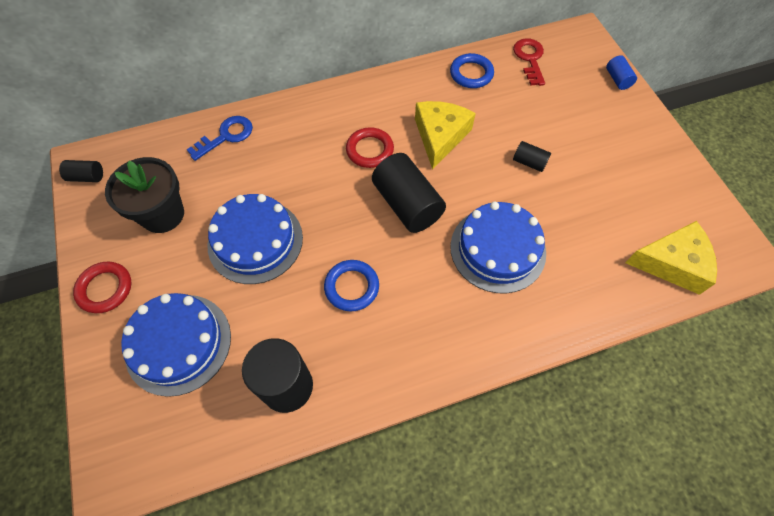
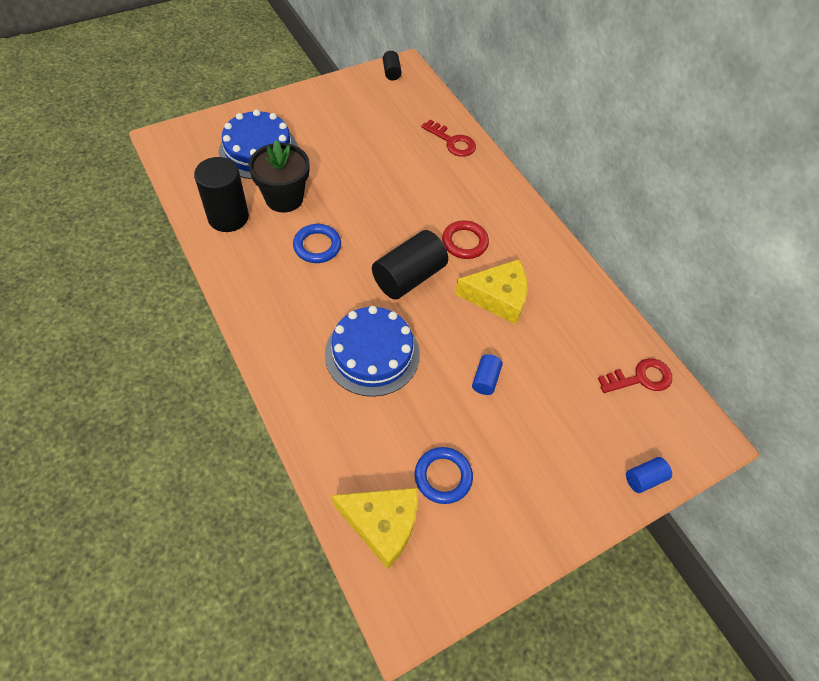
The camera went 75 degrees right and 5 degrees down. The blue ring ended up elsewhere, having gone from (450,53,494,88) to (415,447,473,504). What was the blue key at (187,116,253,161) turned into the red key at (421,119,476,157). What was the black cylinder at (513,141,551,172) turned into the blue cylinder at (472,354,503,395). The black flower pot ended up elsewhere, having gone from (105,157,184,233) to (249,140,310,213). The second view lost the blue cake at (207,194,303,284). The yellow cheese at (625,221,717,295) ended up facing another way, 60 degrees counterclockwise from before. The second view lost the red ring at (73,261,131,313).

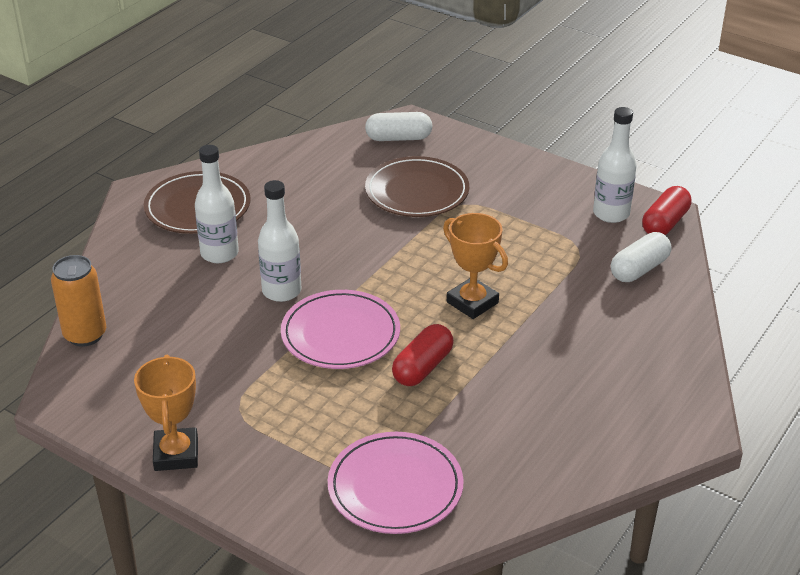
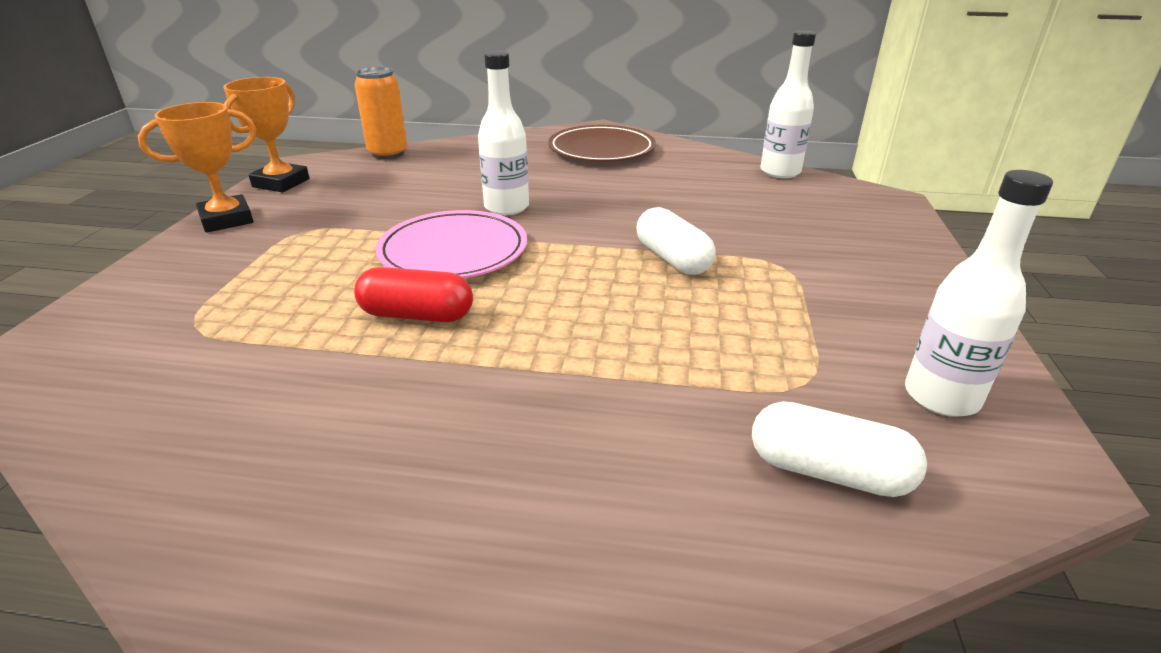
The camera went 65 degrees right and 5 degrees down. The white capsule ended up elsewhere, having gone from (365,112,433,141) to (636,207,716,275). The white bottle ended up elsewhere, having gone from (195,145,239,263) to (760,30,816,178). The second view lost the brown plate at (365,156,469,217). The second view lost the red capsule at (642,186,692,235). The orange trophy ended up elsewhere, having gone from (443,213,508,319) to (223,77,309,192). The second view lost the pink plate at (328,432,464,534).

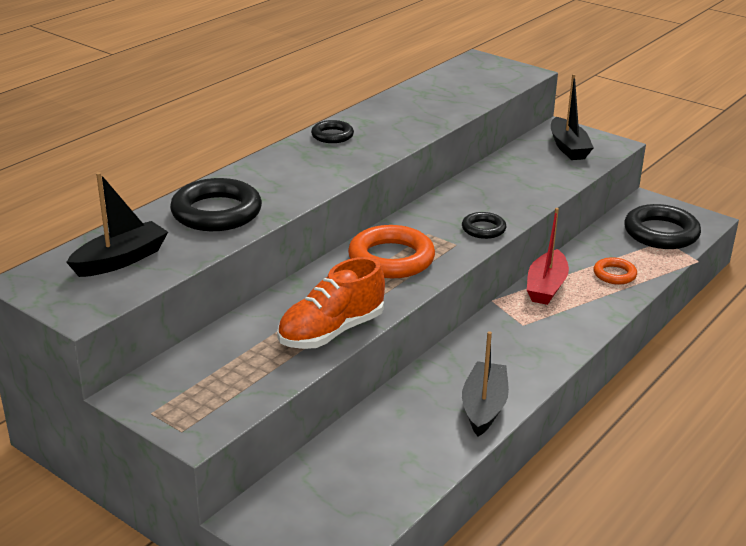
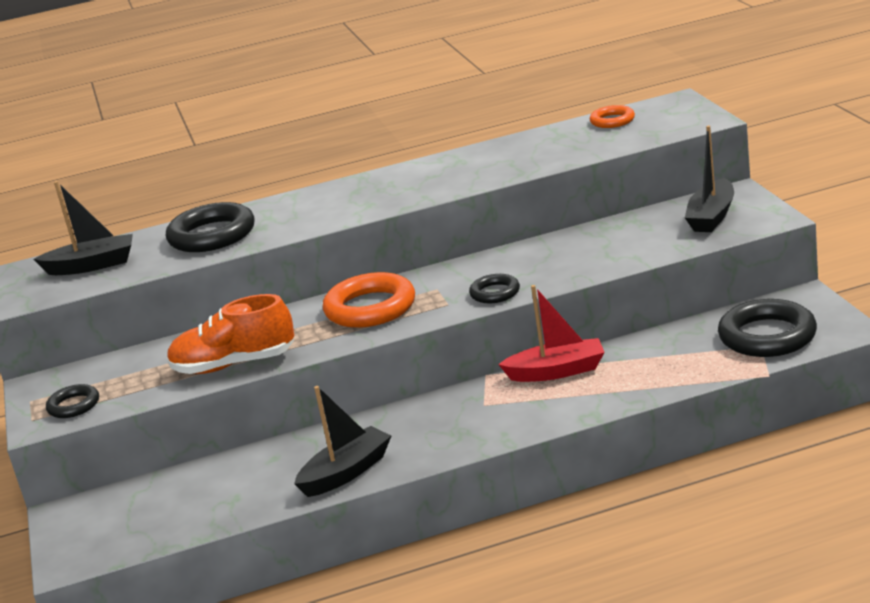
The camera went 40 degrees right and 5 degrees down. The black ring ended up elsewhere, having gone from (311,120,354,143) to (46,384,99,418). The red boat at (527,208,569,305) ended up facing another way, 150 degrees counterclockwise from before. The orange ring ended up elsewhere, having gone from (594,257,637,284) to (590,105,635,128).

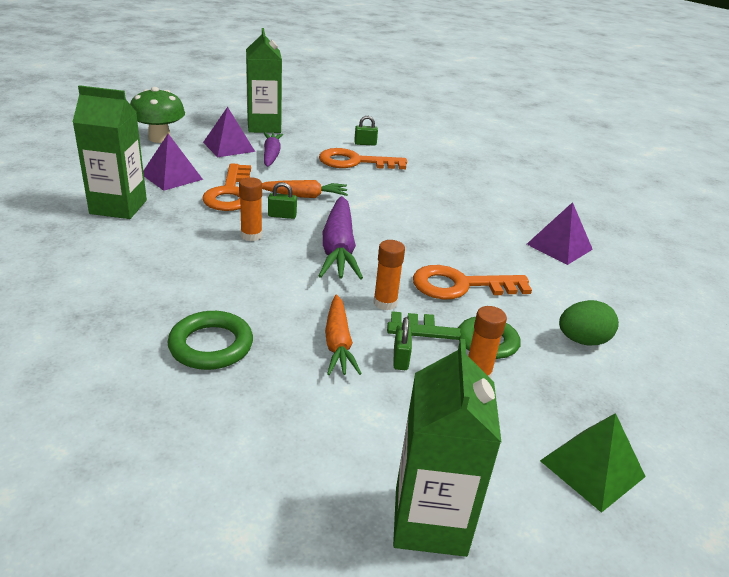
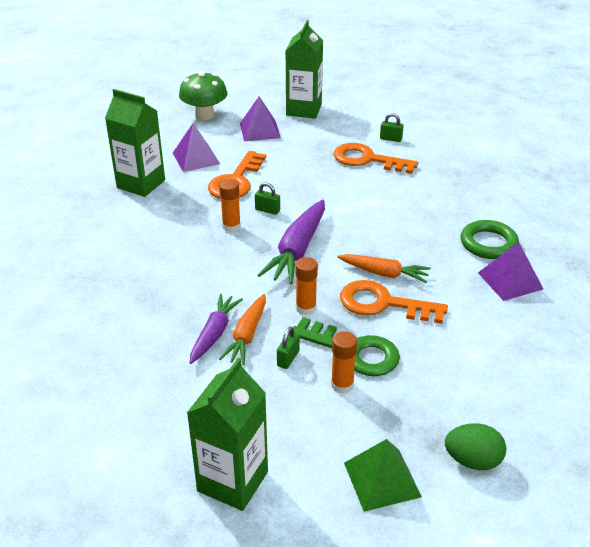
The camera went 25 degrees right and 5 degrees up. The purple carrot ended up elsewhere, having gone from (263,133,283,167) to (189,294,243,364). The orange carrot ended up elsewhere, having gone from (262,180,348,198) to (337,254,431,283). The green egg ended up elsewhere, having gone from (559,300,619,345) to (445,423,506,470). The green ring ended up elsewhere, having gone from (167,311,253,370) to (460,220,519,259).

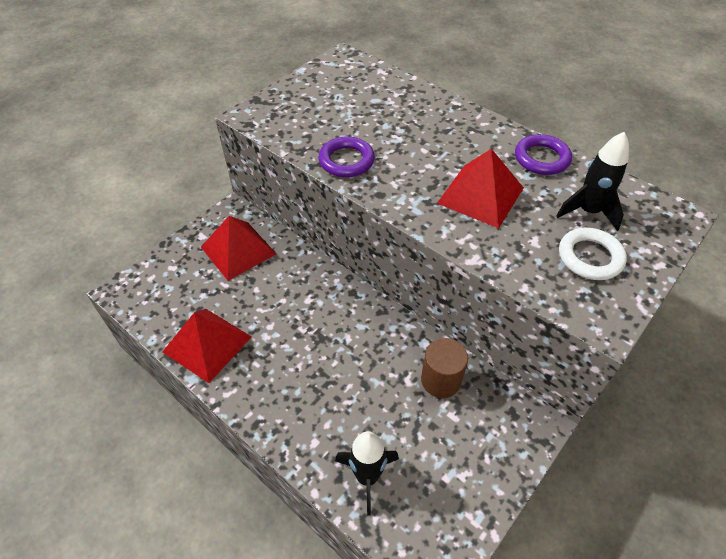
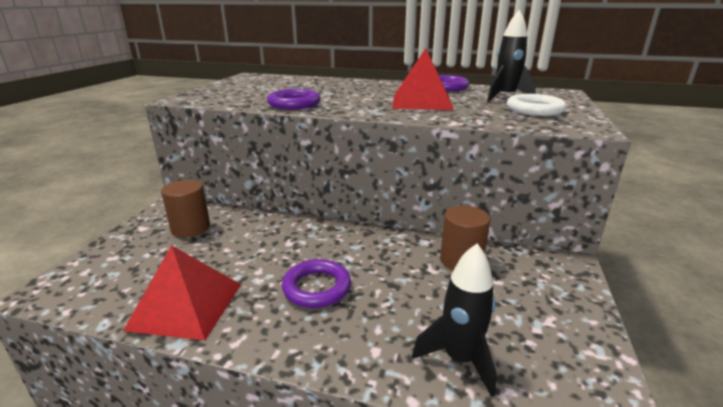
The camera went 25 degrees left and 25 degrees down. Where the red pyramid stood at (201,216,276,281), the brown cylinder came to stand at (161,180,210,238). The second view gained the purple ring at (282,259,351,308).

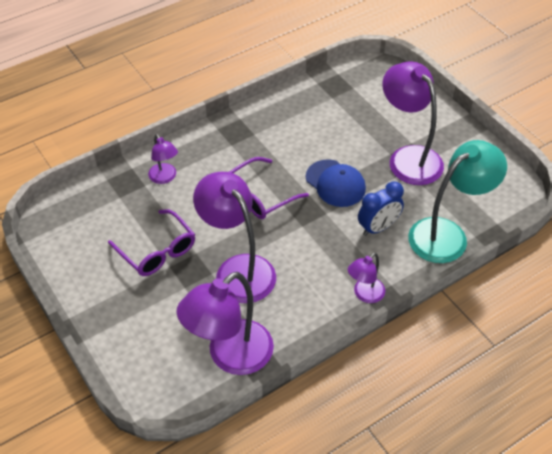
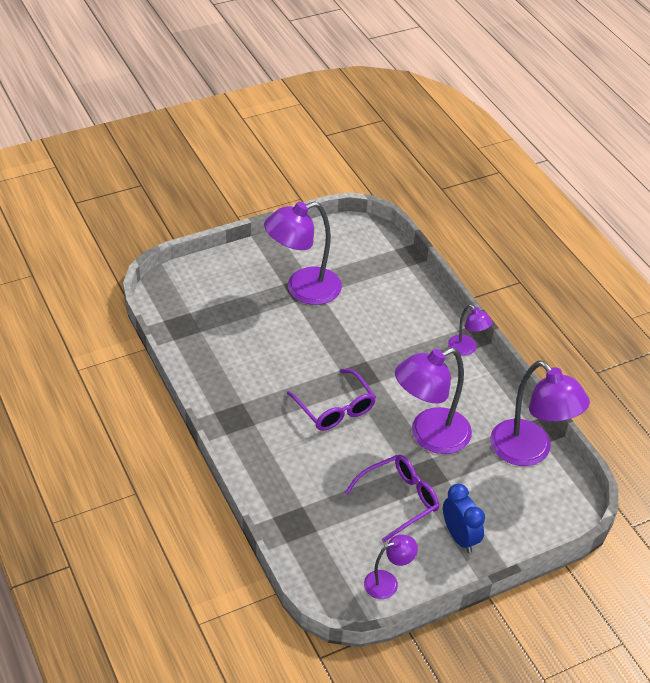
The camera went 85 degrees left and 5 degrees down. The purple lamp ended up elsewhere, having gone from (148,134,178,184) to (364,535,418,599). The second view lost the turquoise lamp at (408,140,507,263). The second view lost the blue cap at (306,160,366,207). The blue clock ended up elsewhere, having gone from (358,181,404,236) to (443,484,485,553).

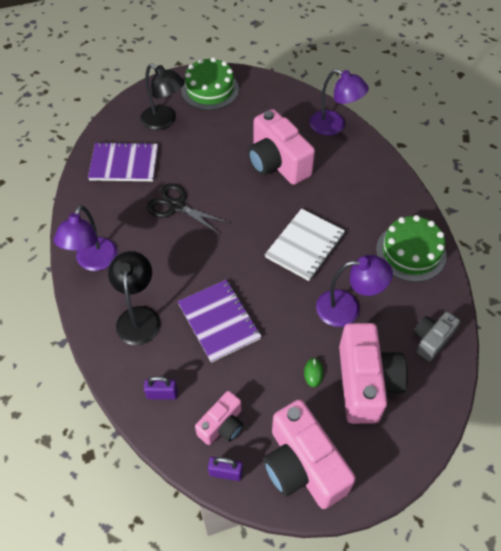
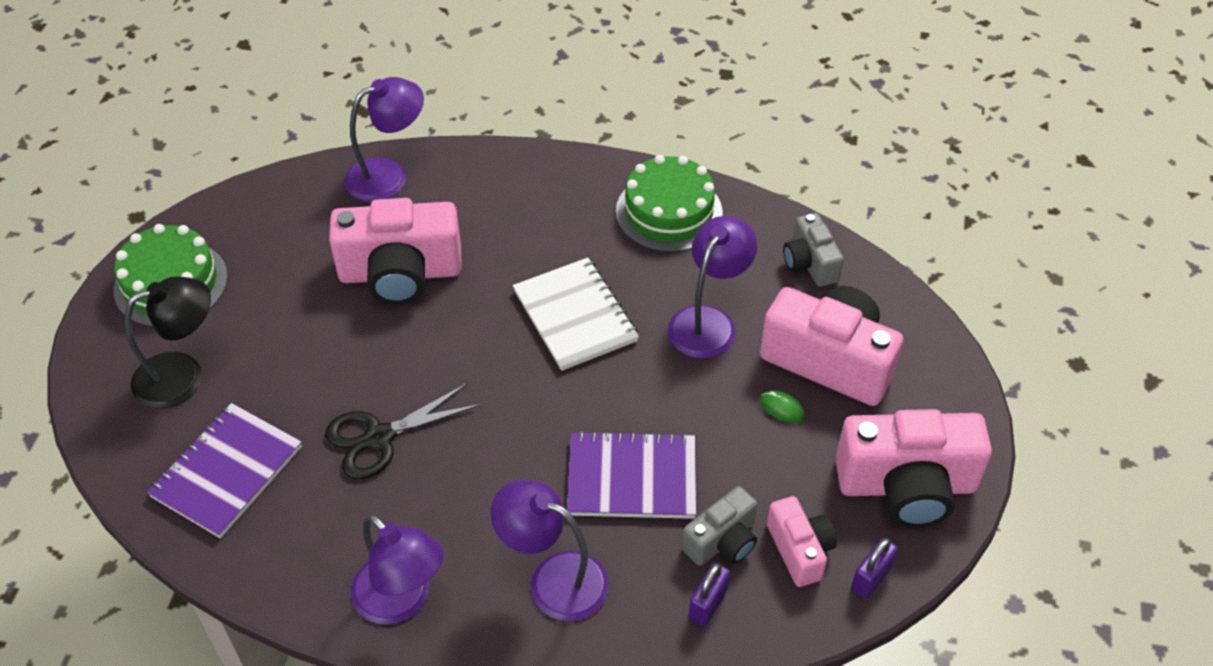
The camera went 60 degrees left and 5 degrees down. What was the black lamp at (108,251,161,345) turned into the purple lamp at (491,479,609,621). The second view gained the grey camera at (682,486,758,566).

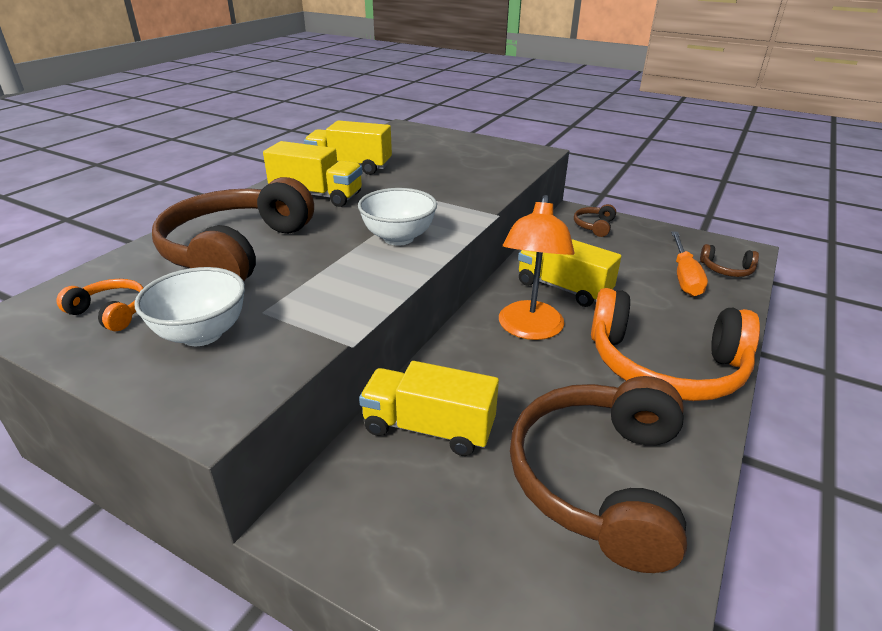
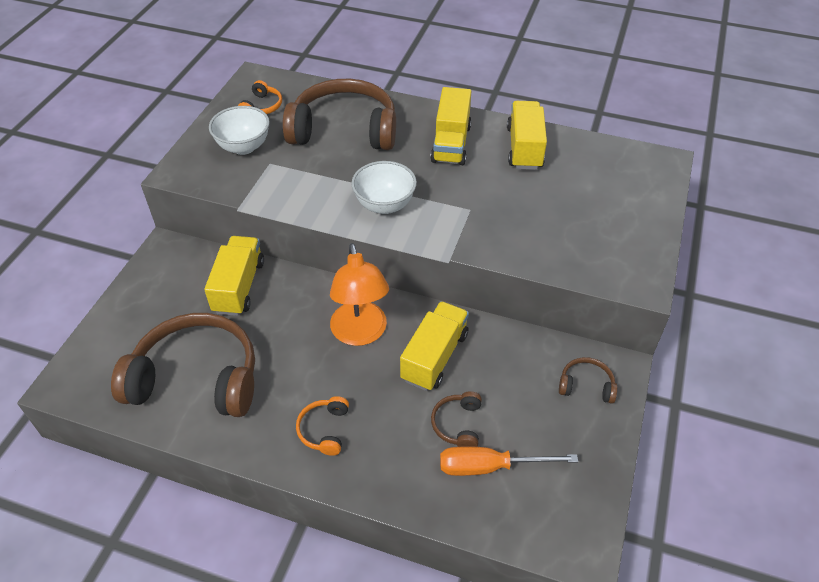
The camera went 80 degrees right and 15 degrees up. The orange lamp at (499,195,575,340) ended up facing another way, 105 degrees counterclockwise from before. The brown headphones ended up elsewhere, having gone from (700,244,759,277) to (431,391,482,447). The size of the orange headphones at (591,288,760,401) changed by a factor of 0.43.

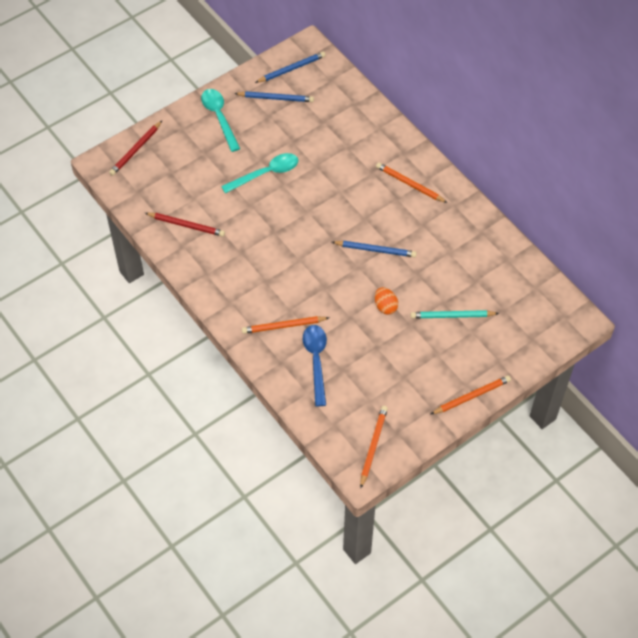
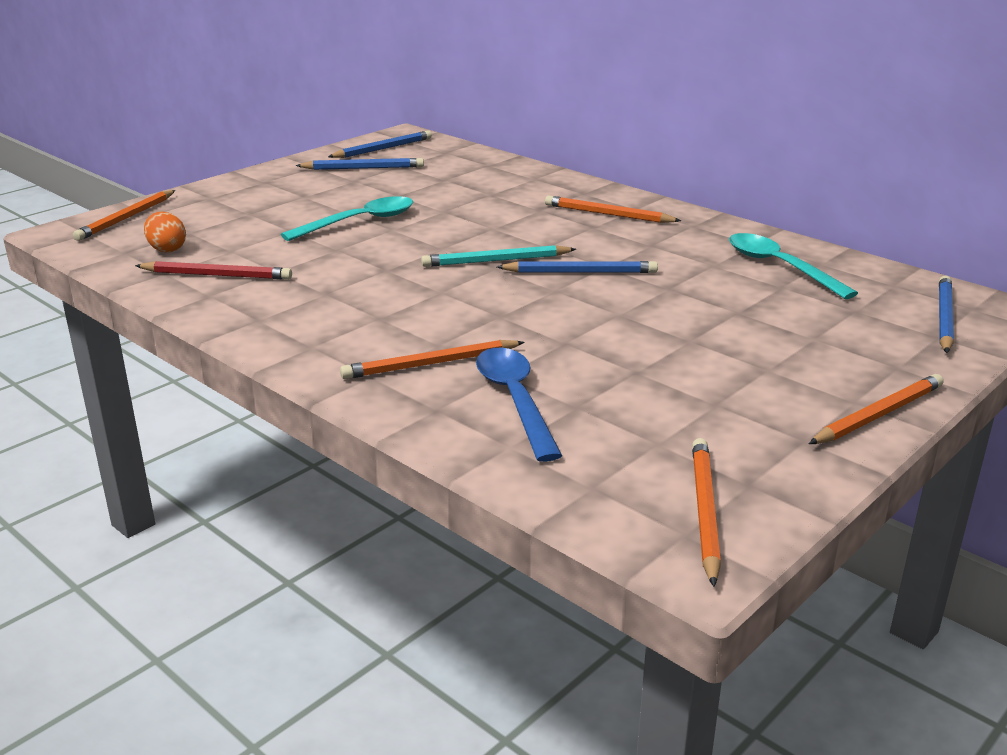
The camera went 10 degrees left and 30 degrees down. The turquoise spoon ended up elsewhere, having gone from (201,89,240,152) to (729,233,858,299). What was the red pencil at (109,121,162,176) turned into the orange pencil at (73,190,176,241). The orange egg ended up elsewhere, having gone from (375,287,398,315) to (144,212,186,253). The turquoise pencil ended up elsewhere, having gone from (411,310,499,318) to (421,245,576,267). The second view gained the blue pencil at (939,275,954,353).

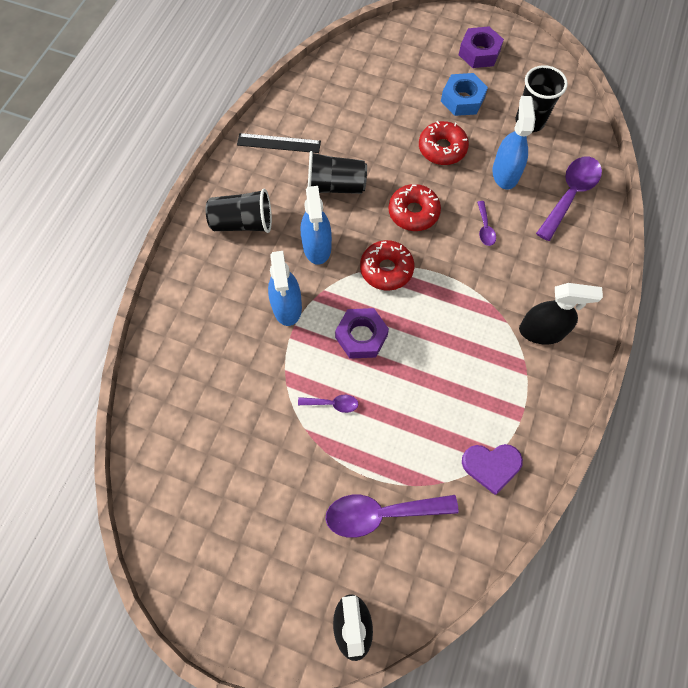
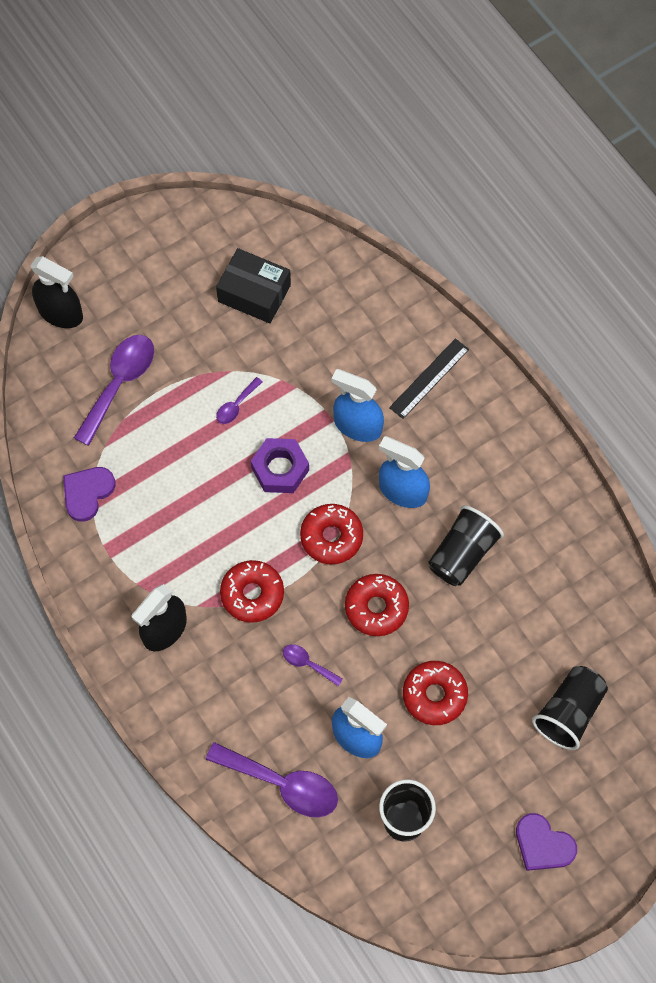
The camera went 125 degrees right and 0 degrees up. Where the purple nut stood at (459,26,504,68), the purple heart came to stand at (516,813,577,871). The second view lost the blue nut at (441,73,488,116). The black ruler ended up elsewhere, having gone from (237,133,321,153) to (389,338,469,419). The purple spoon at (536,157,602,241) ended up facing another way, 45 degrees counterclockwise from before. The black cup ended up elsewhere, having gone from (206,189,272,233) to (532,666,608,750). The second view gained the black box at (216,248,291,323). The second view gained the red donut at (220,560,284,623).

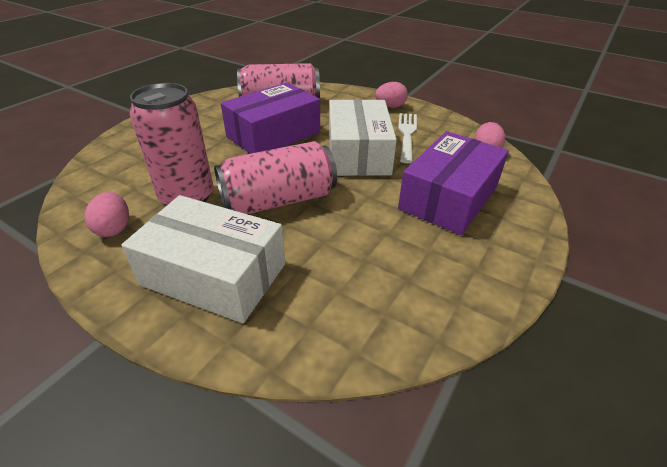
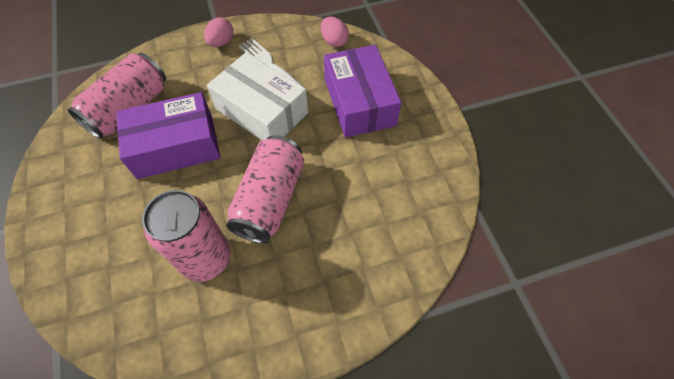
The camera went 50 degrees left and 20 degrees up. The purple box at (221,82,320,154) ended up facing another way, 75 degrees clockwise from before. The second view lost the pink egg at (84,192,129,237). The second view lost the white box at (121,195,285,323).

